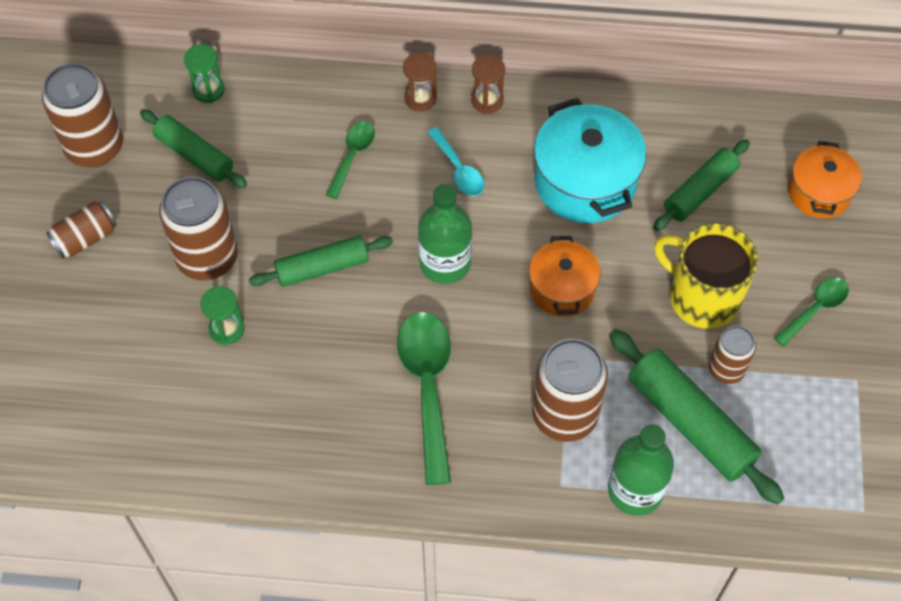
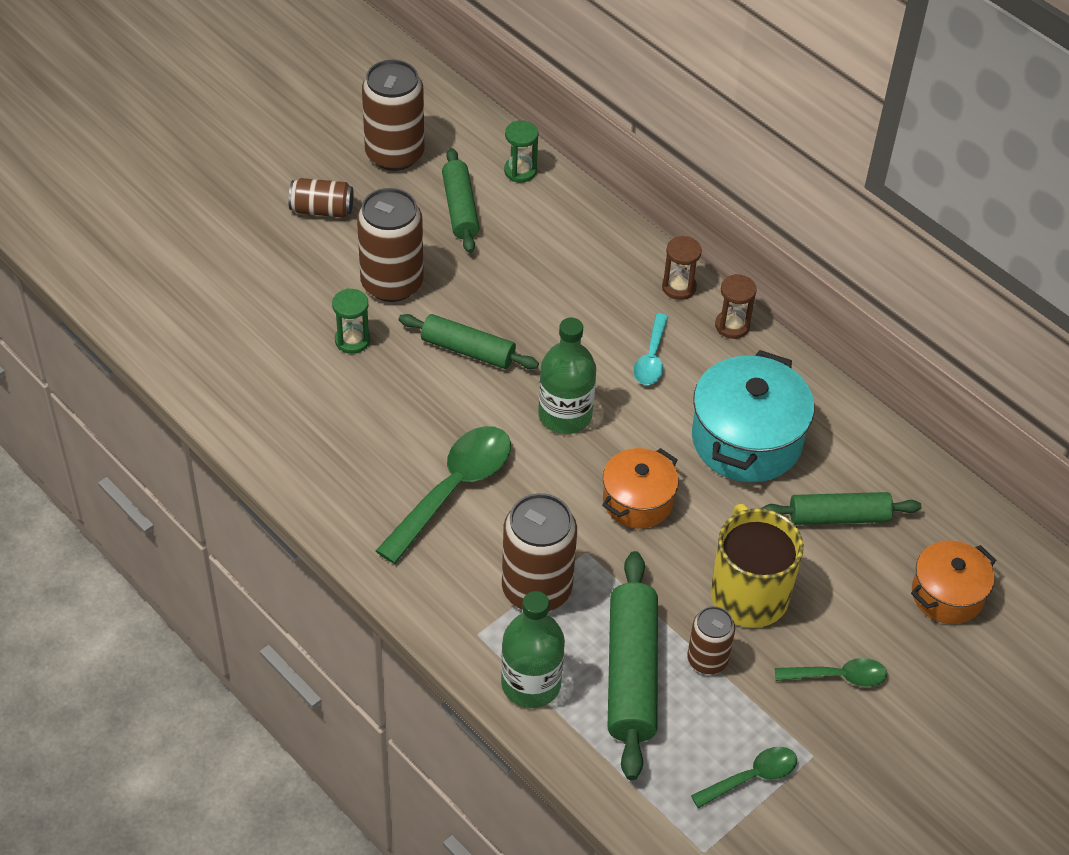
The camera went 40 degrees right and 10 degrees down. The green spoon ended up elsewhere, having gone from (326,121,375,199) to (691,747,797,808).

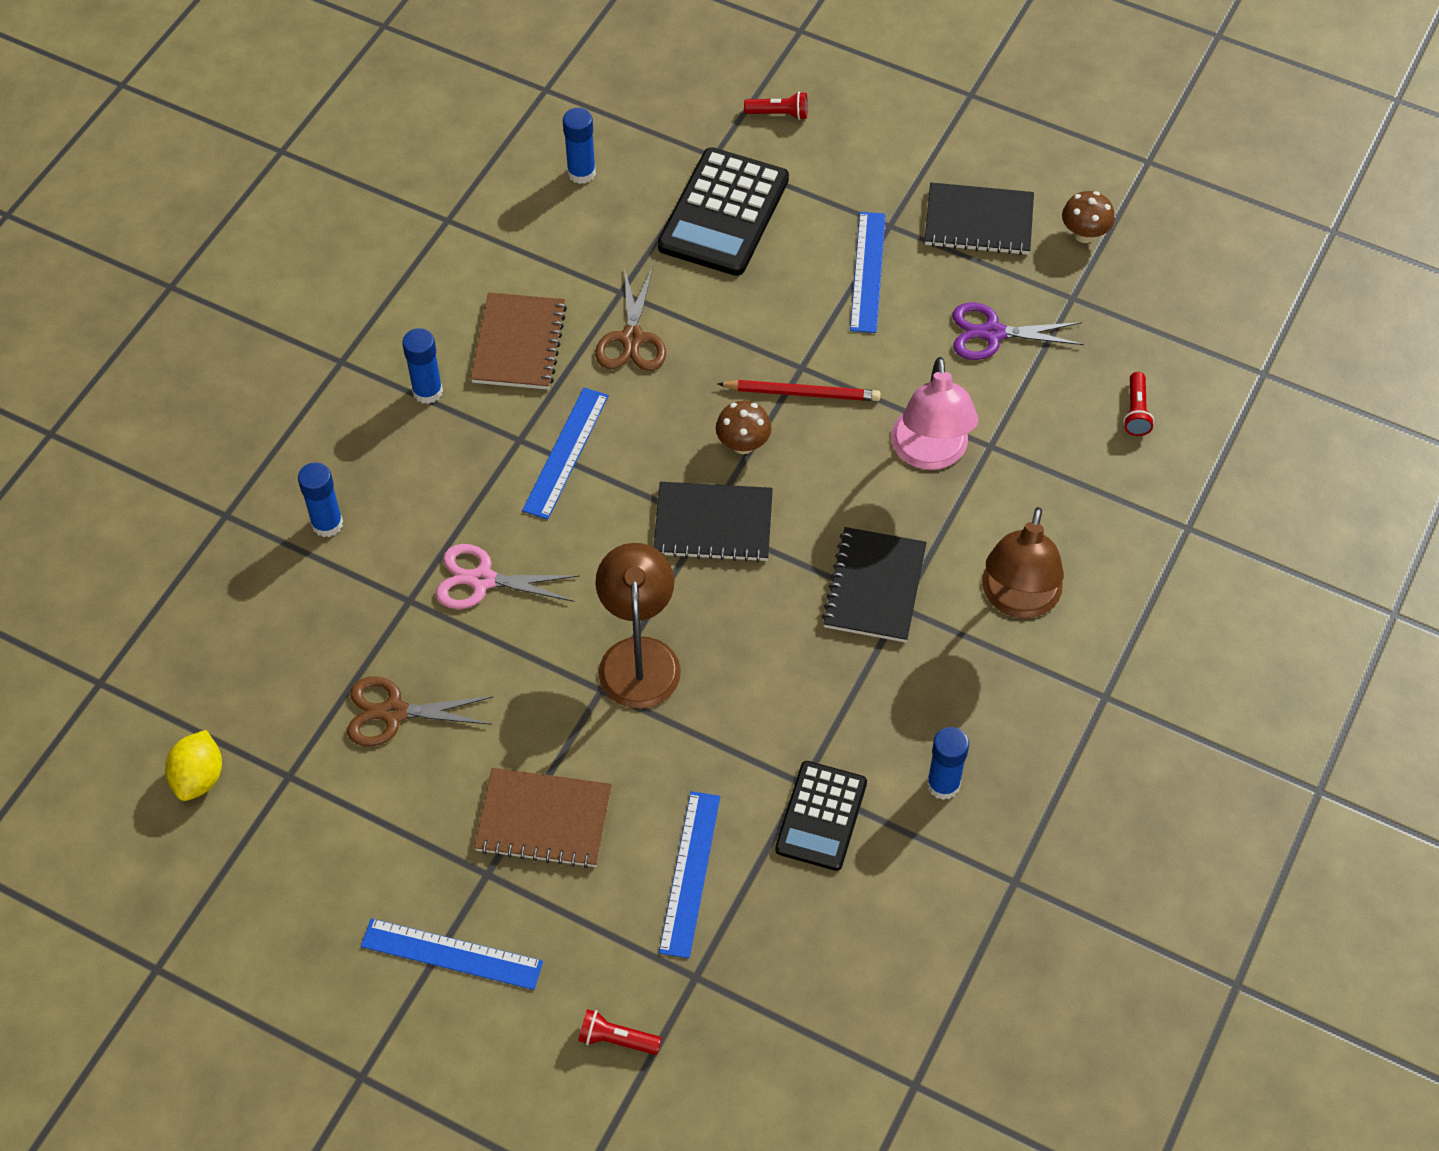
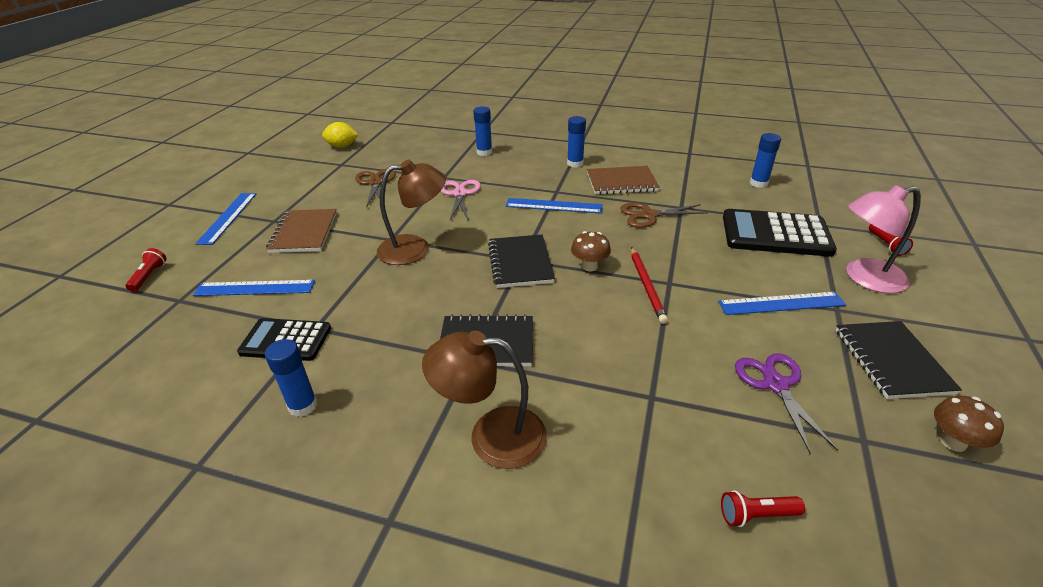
The camera went 80 degrees right and 20 degrees down. The pink lamp ended up elsewhere, having gone from (891,357,978,470) to (846,185,921,294).

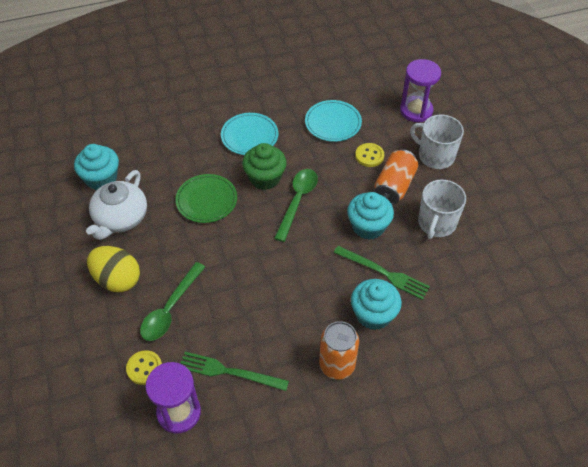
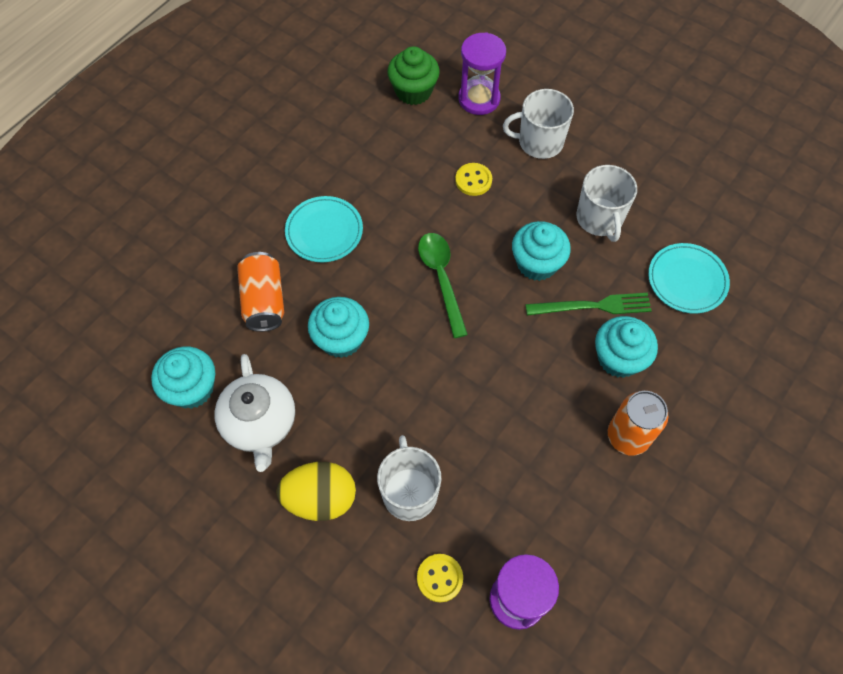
The camera went 35 degrees left and 10 degrees up. The turquoise plate ended up elsewhere, having gone from (305,100,362,142) to (648,243,730,314). The green cupcake ended up elsewhere, having gone from (242,143,287,190) to (387,46,440,105). The orange can ended up elsewhere, having gone from (374,149,418,205) to (237,252,284,332). Where the green plate stood at (175,174,237,223), the turquoise cupcake came to stand at (308,297,369,358). Where the green spoon stood at (140,262,205,341), the white mug came to stand at (377,435,442,521). The second view lost the green fork at (181,352,289,391).

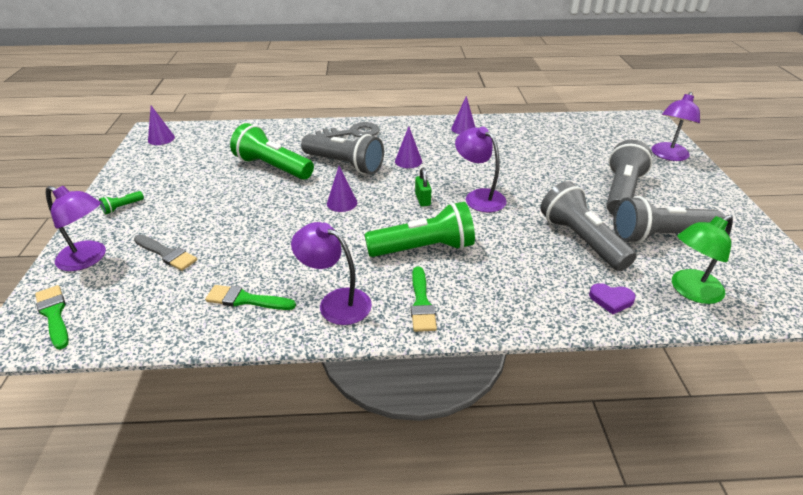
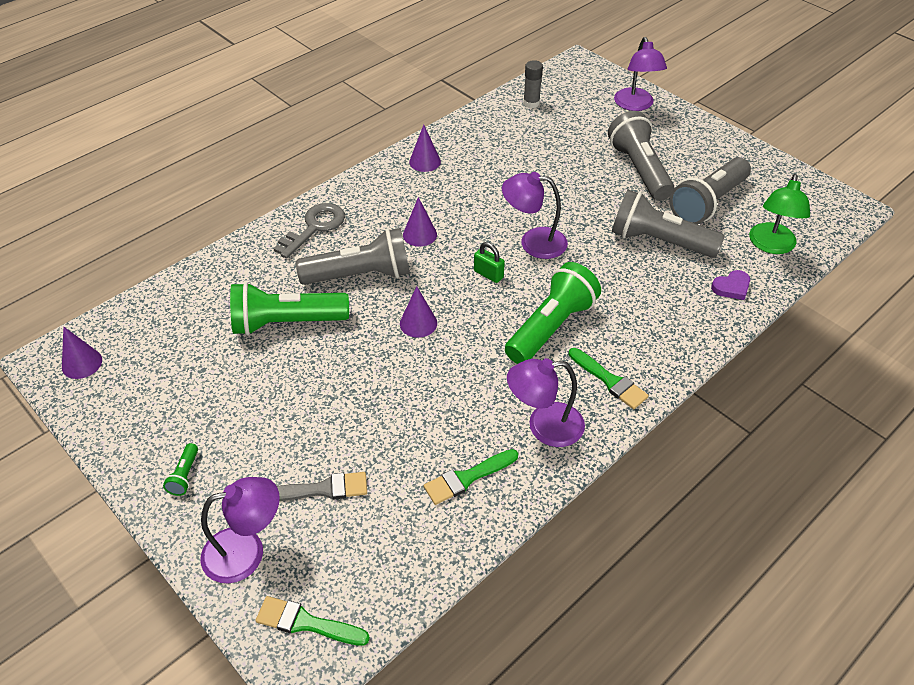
The camera went 40 degrees left and 10 degrees up. The second view gained the grey glue stick at (523,60,543,108).

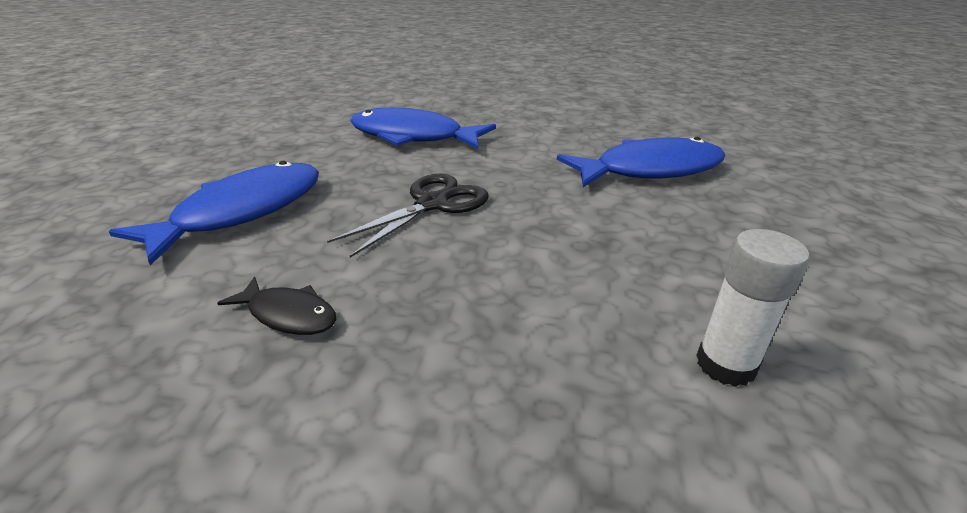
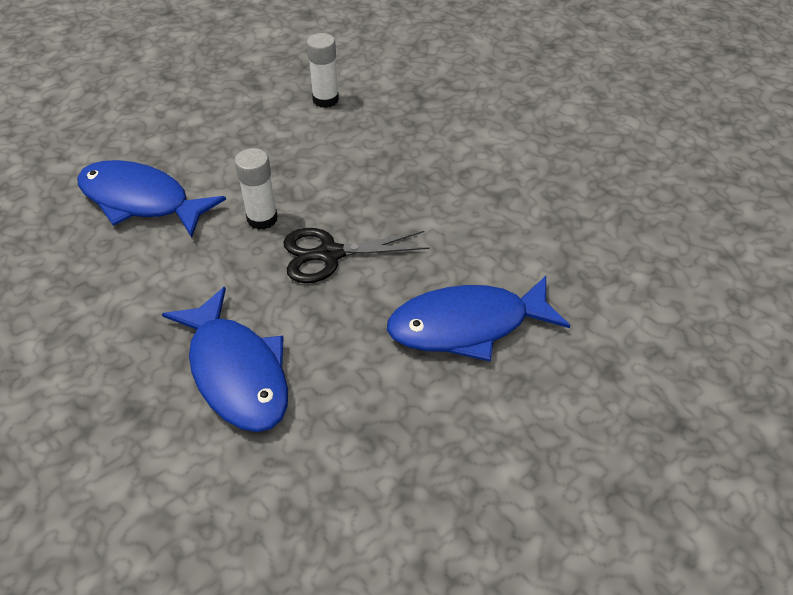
The camera went 140 degrees left and 15 degrees up. The second view lost the black fish at (218,277,336,335). The second view gained the white glue stick at (235,148,278,230).

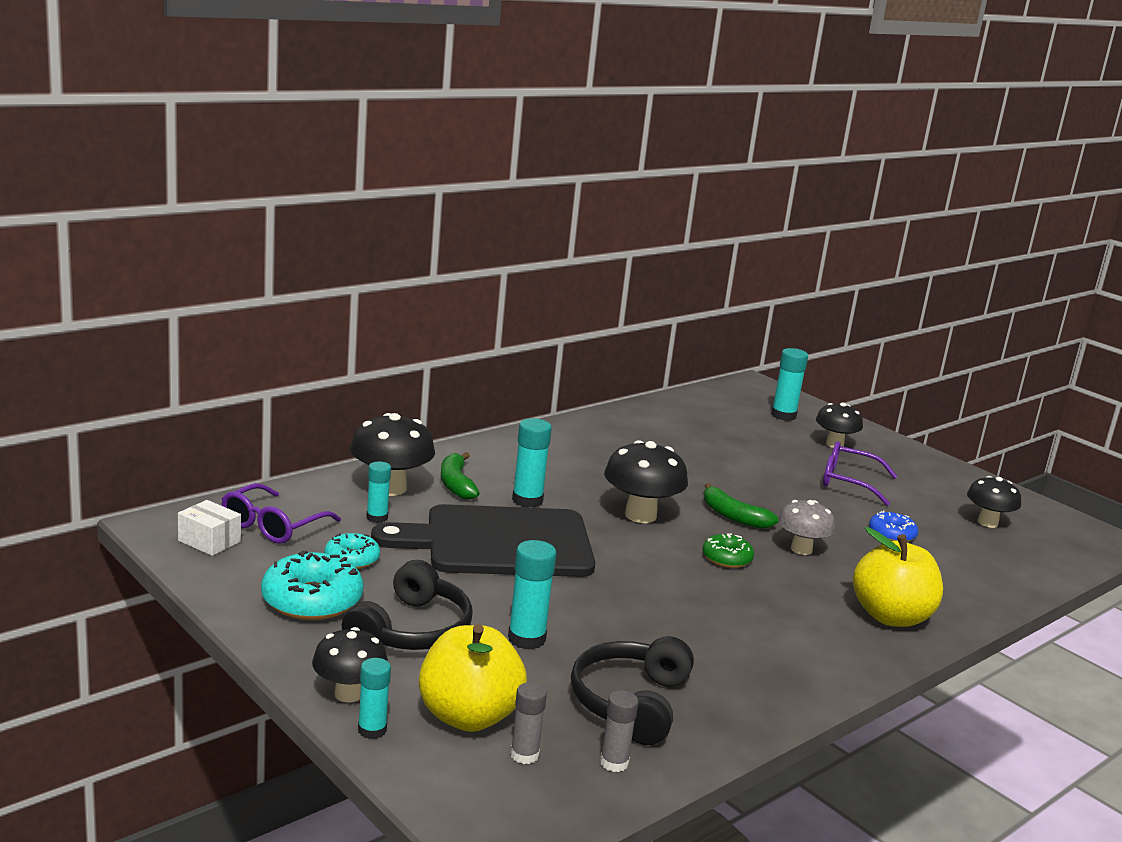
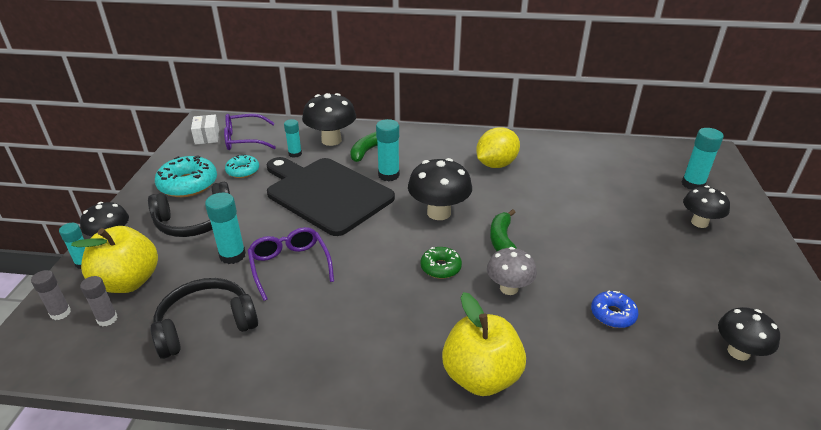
The camera went 50 degrees right and 15 degrees up. The purple glasses ended up elsewhere, having gone from (823,441,898,506) to (248,227,334,301). The grey glue stick ended up elsewhere, having gone from (600,690,638,772) to (31,270,71,320). The second view gained the yellow lemon at (476,127,520,168).

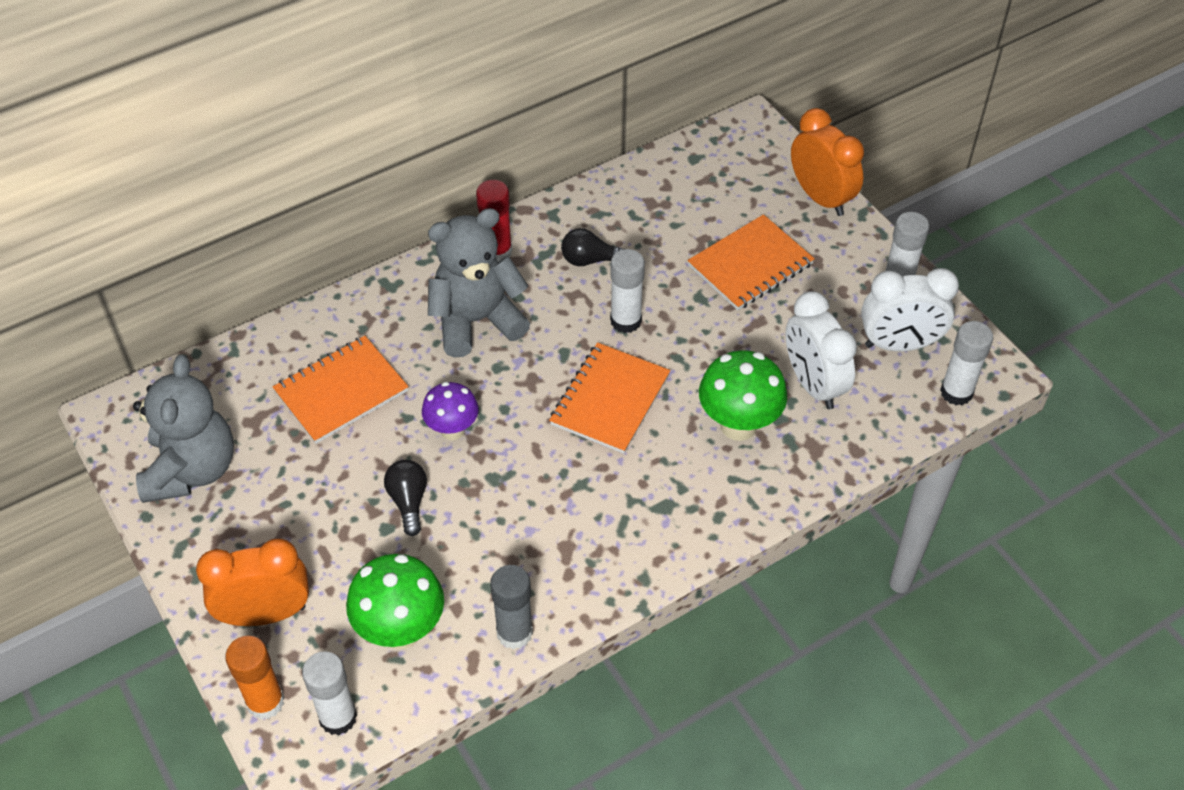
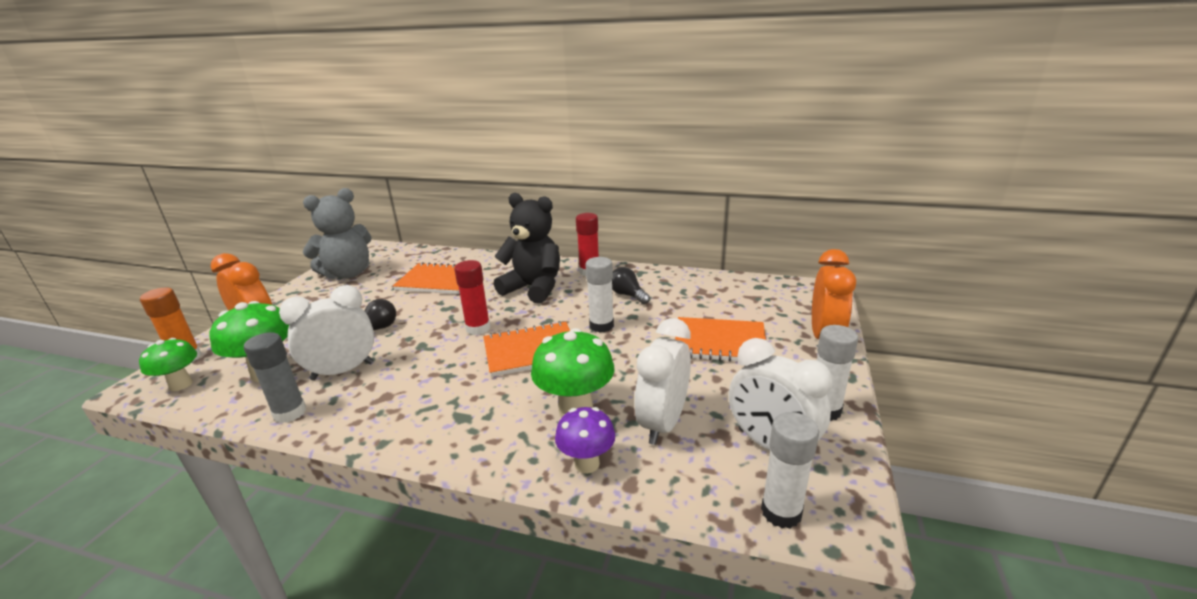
The camera went 50 degrees right and 25 degrees down. What was the grey teddy bear at (428,208,530,358) turned into the black teddy bear at (494,193,560,304). The purple mushroom ended up elsewhere, having gone from (422,382,479,440) to (555,407,616,474). Where the white glue stick stood at (302,651,357,735), the green mushroom came to stand at (139,338,197,391). The second view gained the red glue stick at (454,260,491,335). The second view gained the white clock at (279,285,374,380).

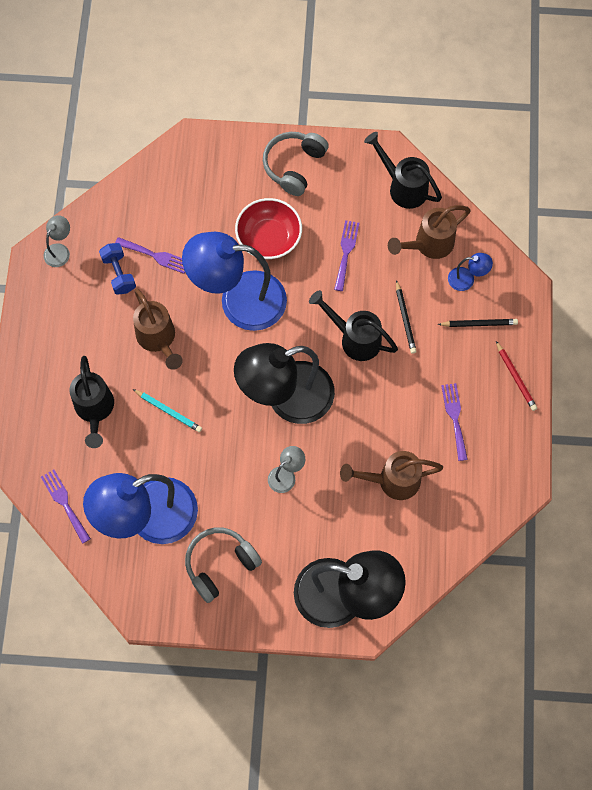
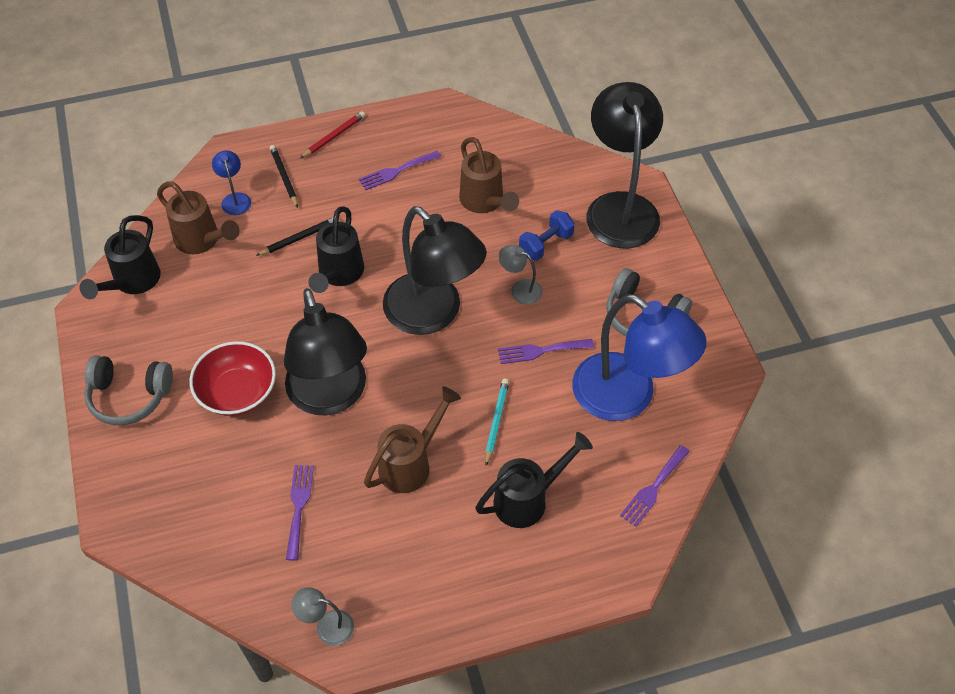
The camera went 110 degrees left and 15 degrees down. The purple fork ended up elsewhere, having gone from (334,220,359,291) to (498,339,594,364). What was the blue lamp at (182,232,287,331) turned into the black lamp at (284,288,367,415). The blue dumbbell ended up elsewhere, having gone from (99,243,136,295) to (519,210,575,261).

